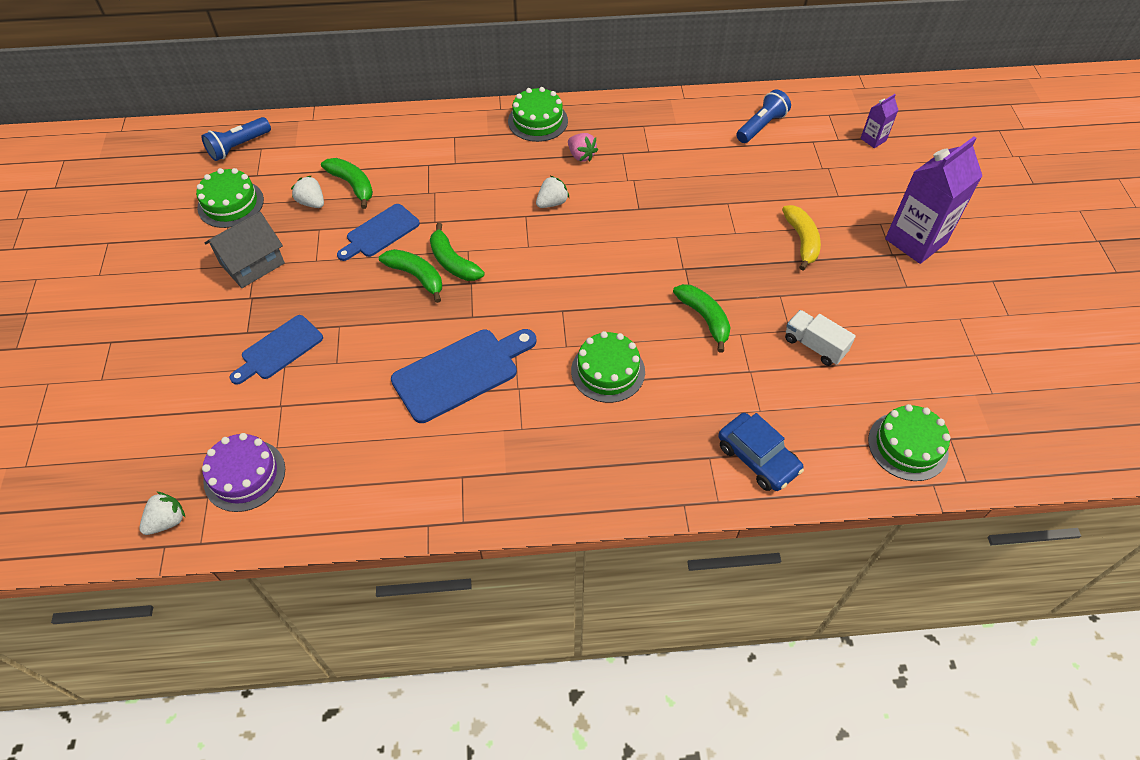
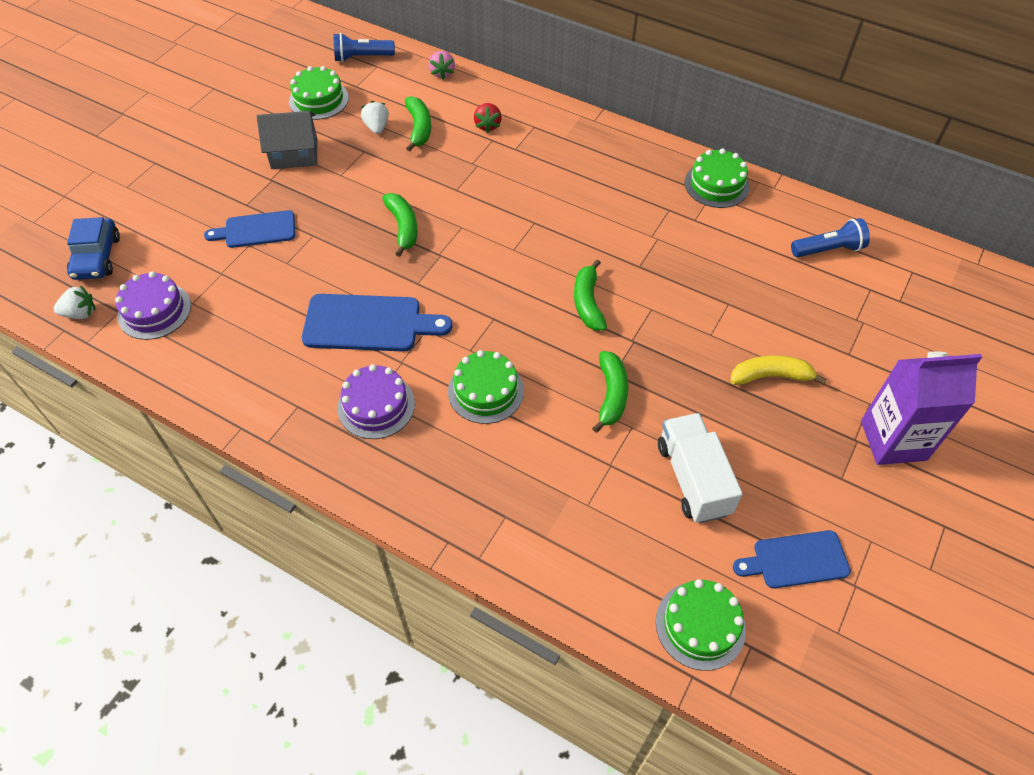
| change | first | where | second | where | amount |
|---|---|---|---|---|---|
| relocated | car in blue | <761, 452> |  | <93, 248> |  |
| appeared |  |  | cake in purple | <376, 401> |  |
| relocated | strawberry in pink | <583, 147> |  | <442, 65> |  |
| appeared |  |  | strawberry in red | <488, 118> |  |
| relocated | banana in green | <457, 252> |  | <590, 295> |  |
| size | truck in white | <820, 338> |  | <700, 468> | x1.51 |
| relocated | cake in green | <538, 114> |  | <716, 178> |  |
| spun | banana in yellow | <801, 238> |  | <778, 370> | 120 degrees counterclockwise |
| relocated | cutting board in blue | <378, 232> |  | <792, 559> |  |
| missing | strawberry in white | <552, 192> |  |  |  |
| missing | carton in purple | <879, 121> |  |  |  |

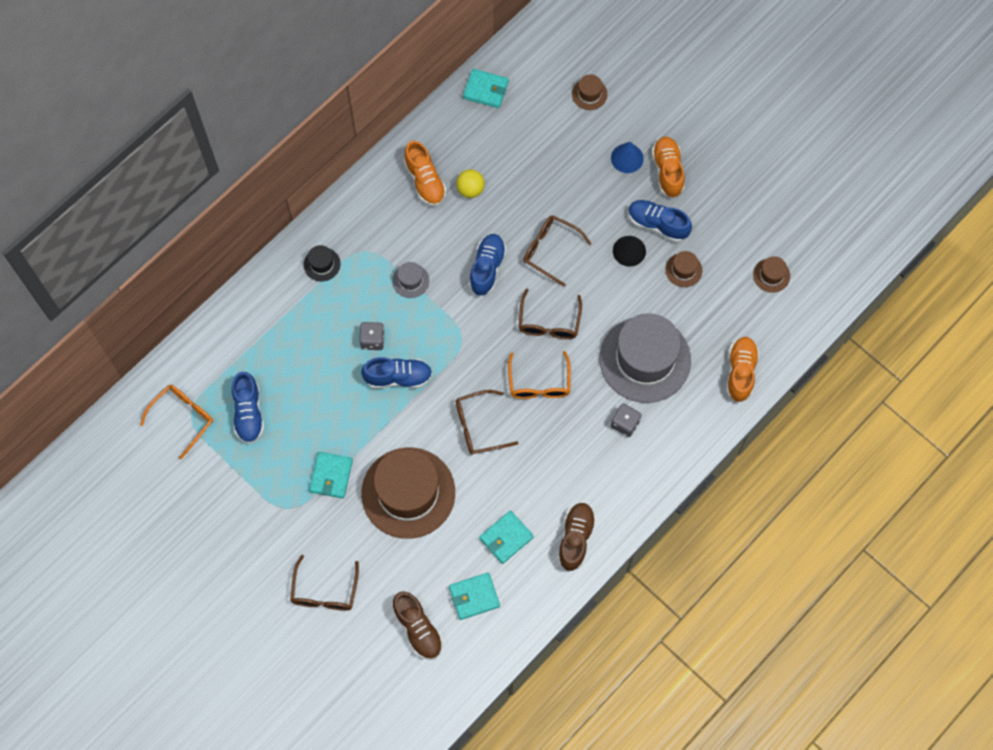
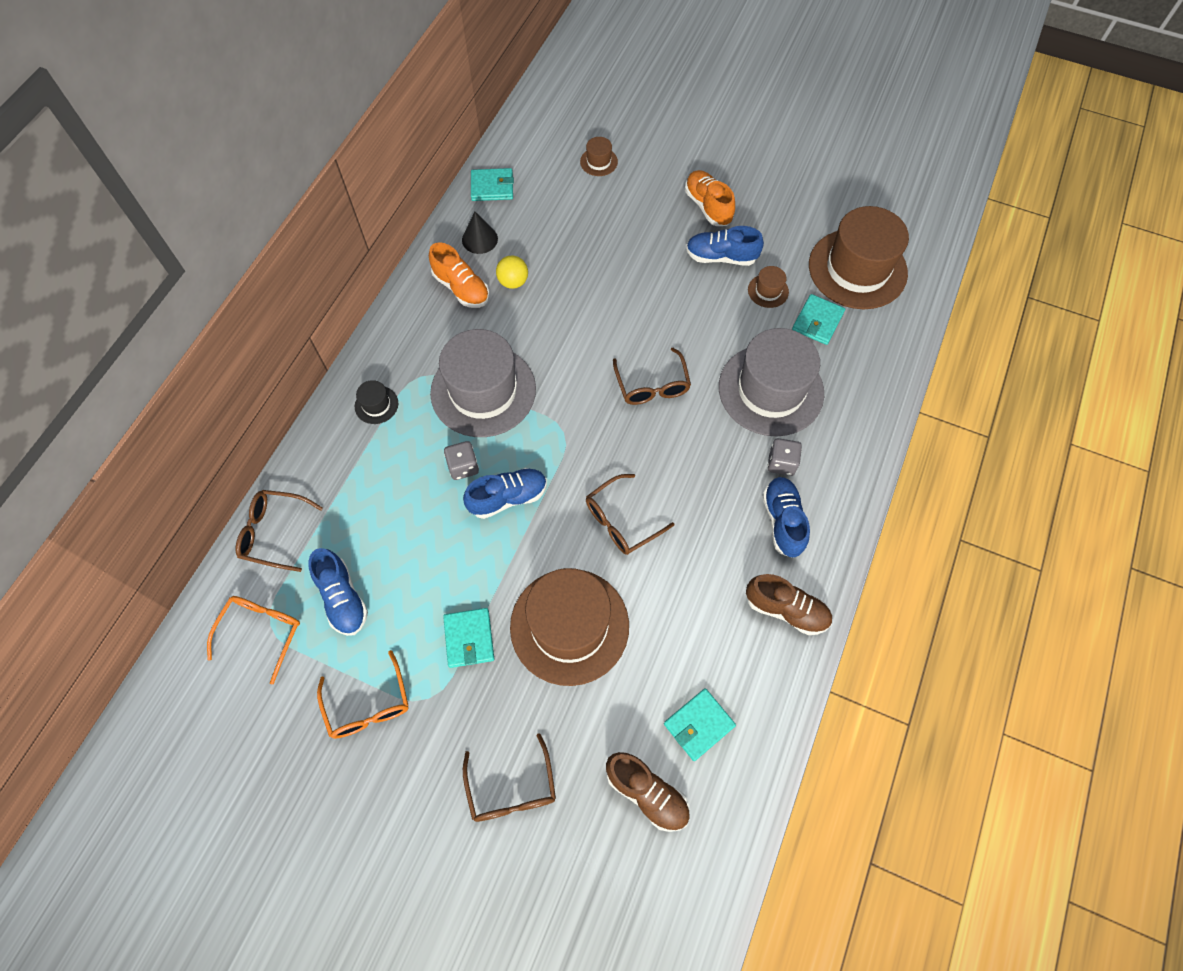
| change | first | where | second | where | amount |
|---|---|---|---|---|---|
| relocated | glasses in brown | <557, 251> |  | <279, 531> |  |
| relocated | glasses in orange | <539, 375> |  | <363, 694> |  |
| size | hat in grey | <410, 280> |  | <483, 383> | x2.43 |
| relocated | cone in black | <629, 251> |  | <480, 233> |  |
| spun | shoe in brown | <577, 537> |  | <789, 604> | 120 degrees clockwise |
| relocated | shoe in blue | <488, 265> |  | <786, 517> |  |
| relocated | wallet in turquoise | <506, 537> |  | <818, 319> |  |
| size | hat in brown | <771, 274> |  | <859, 257> | x2.43 |
| missing | cone in blue | <627, 157> |  |  |  |
| missing | shoe in orange | <742, 369> |  |  |  |

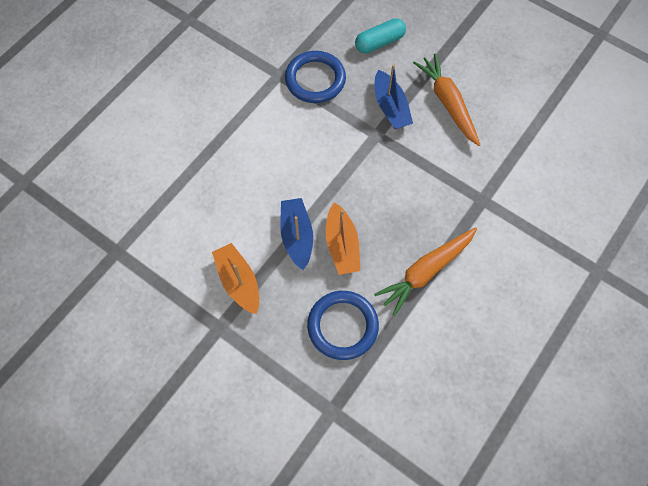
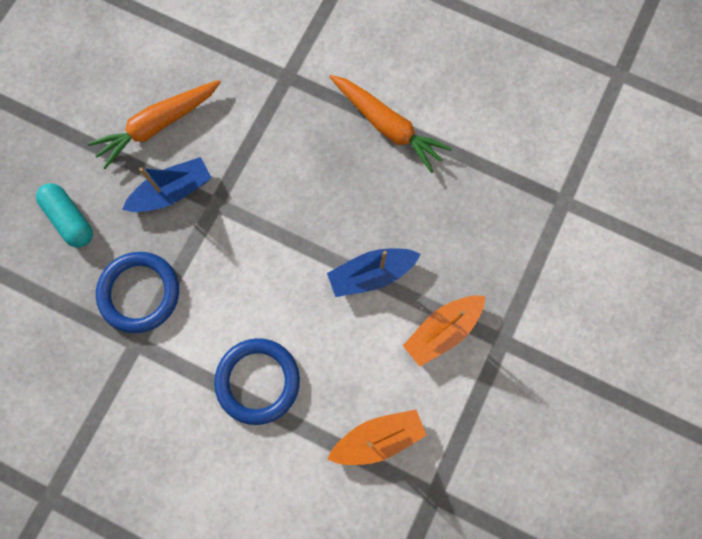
| change | first | where | second | where | amount |
|---|---|---|---|---|---|
| relocated | ring in blue | <343, 325> |  | <257, 381> |  |
| relocated | boat in orange | <342, 238> |  | <377, 437> |  |

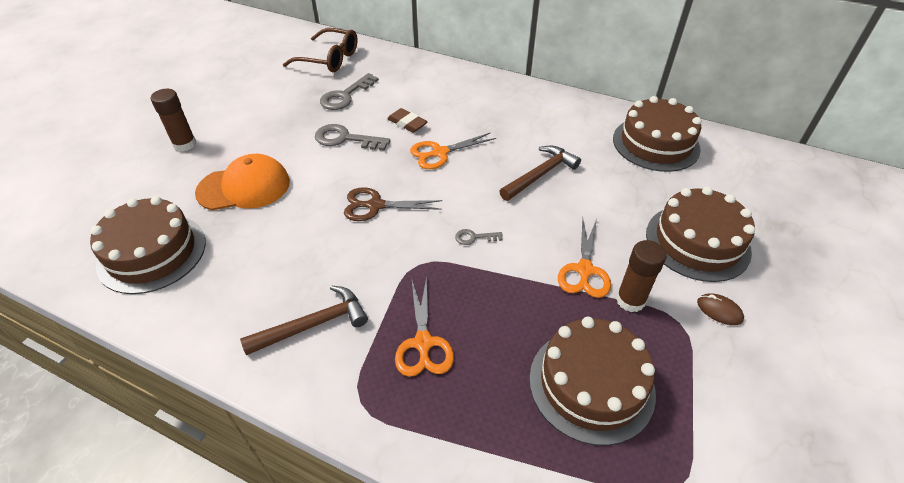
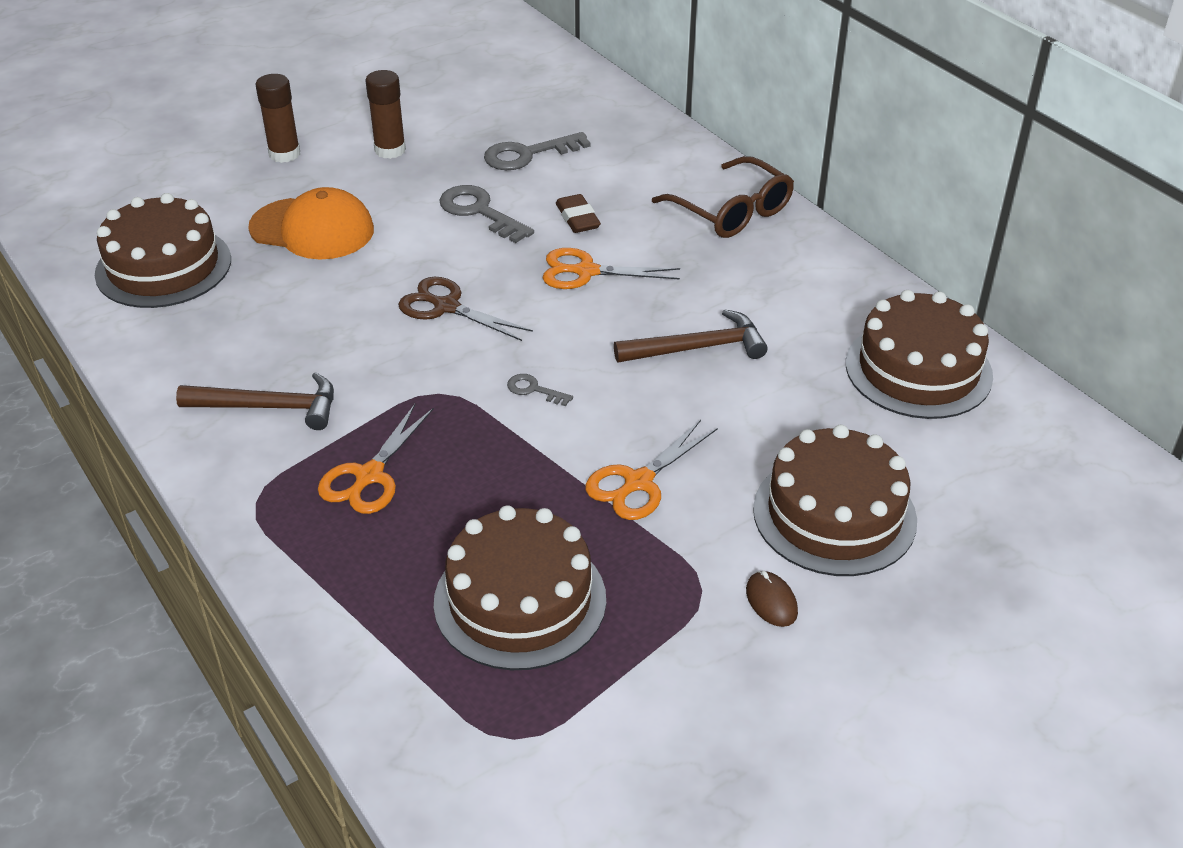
| change | first | where | second | where | amount |
|---|---|---|---|---|---|
| relocated | glue stick in brown | <641, 276> |  | <385, 114> |  |
| relocated | glasses in brown | <320, 50> |  | <723, 197> |  |

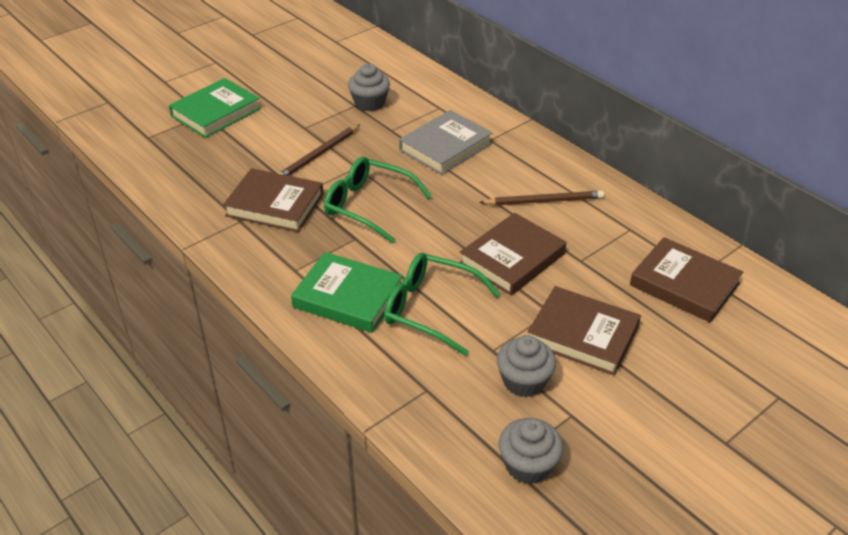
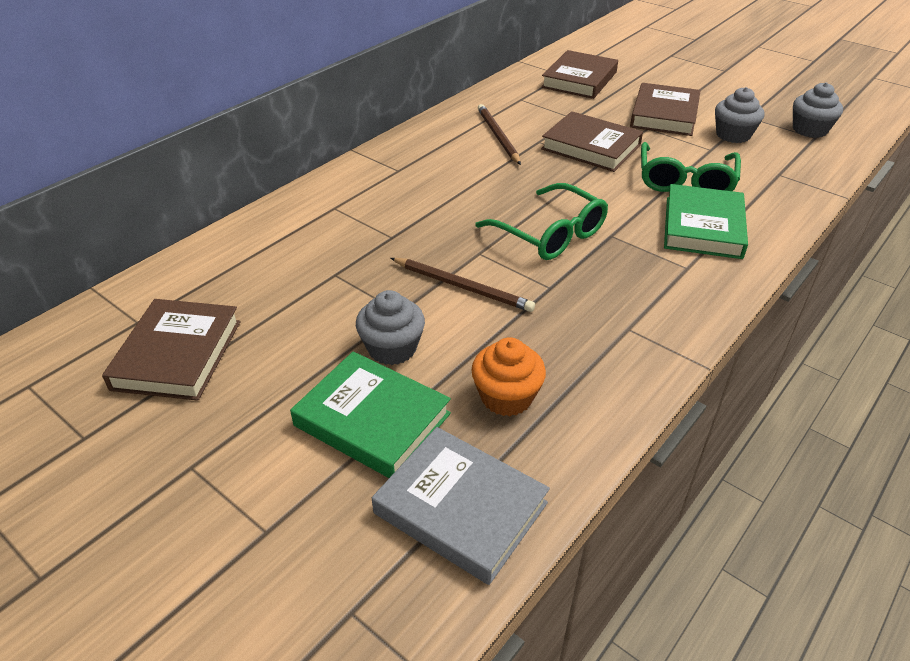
| change | first | where | second | where | amount |
|---|---|---|---|---|---|
| relocated | book in brown | <273, 200> |  | <171, 350> |  |
| relocated | cupcake in grey | <369, 87> |  | <390, 327> |  |
| relocated | book in grey | <446, 142> |  | <461, 506> |  |
| appeared |  |  | cupcake in orange | <508, 376> |  |
| spun | glasses in green | <378, 199> |  | <541, 221> | 60 degrees counterclockwise |

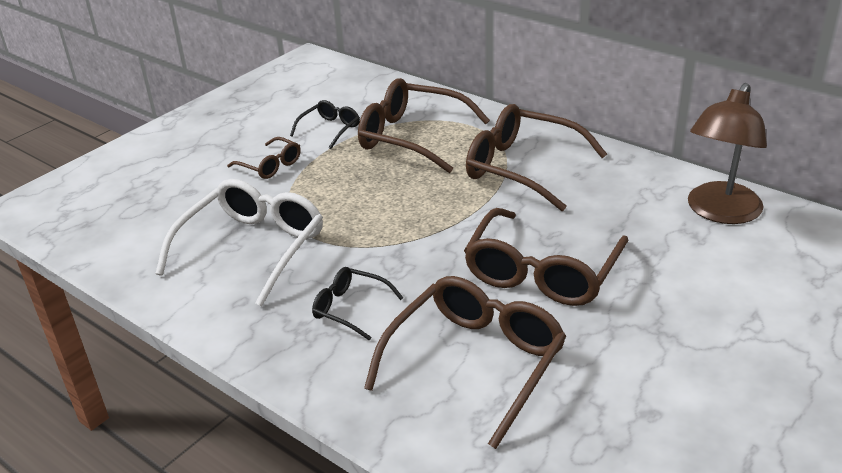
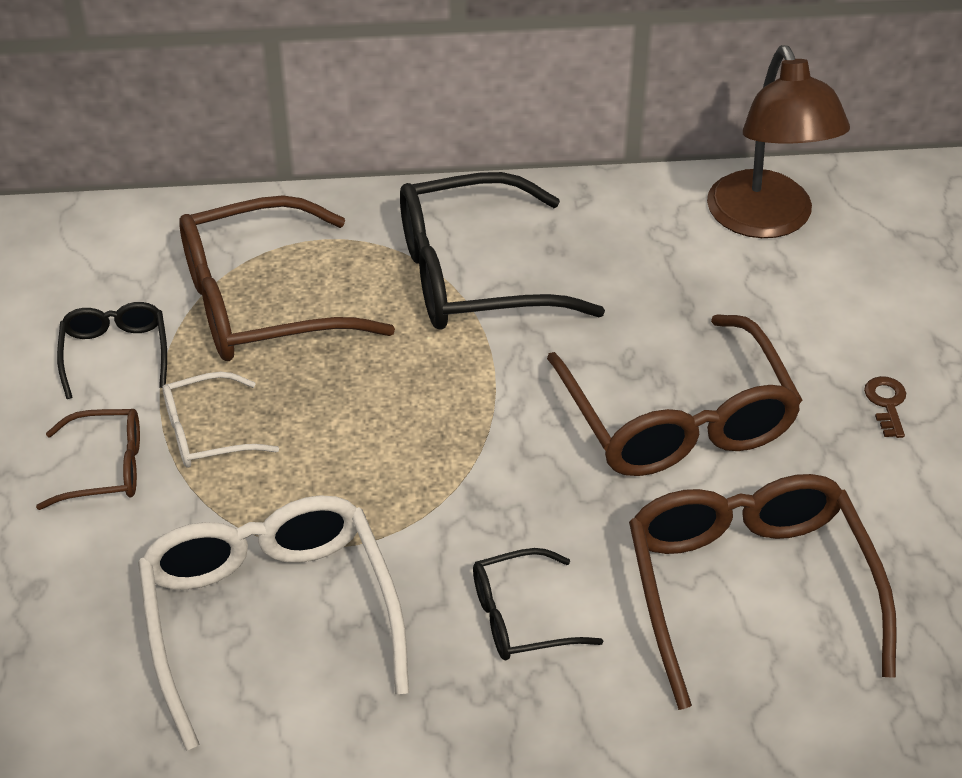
| change | first | where | second | where | amount |
|---|---|---|---|---|---|
| appeared |  |  | glasses in white | <221, 420> |  |
| colour | glasses in brown | <536, 157> | glasses in black | <502, 251> |  |
| appeared |  |  | key in brown | <885, 407> |  |

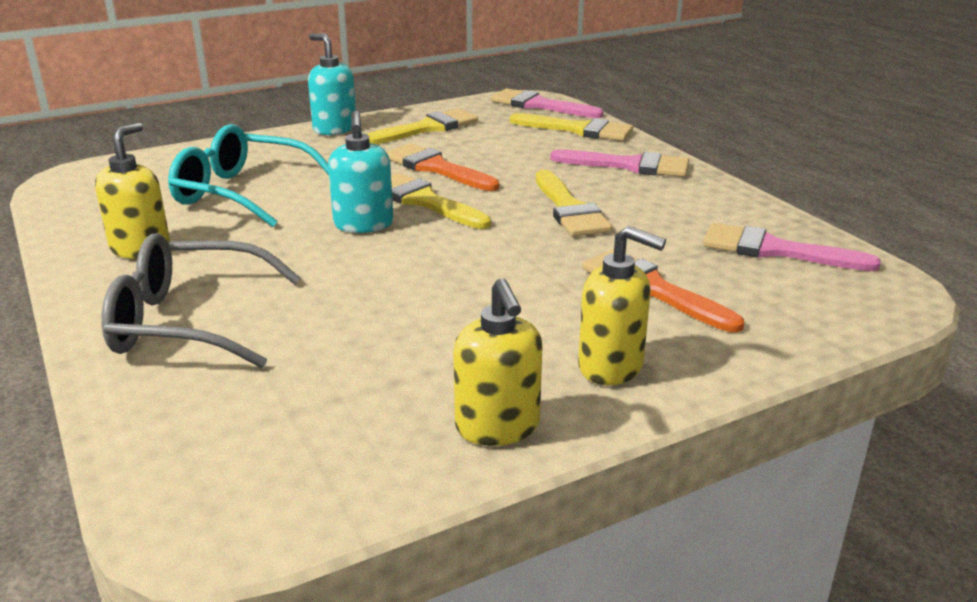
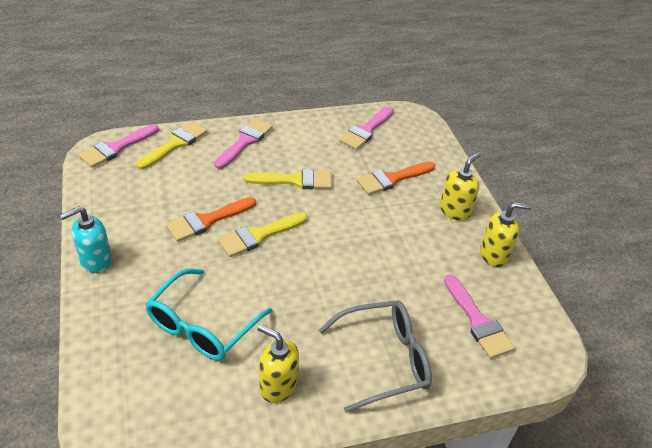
| change | first | where | second | where | amount |
|---|---|---|---|---|---|
| spun | glasses in grey | <201, 300> |  | <375, 356> | 120 degrees counterclockwise |
| appeared |  |  | brush in pink | <479, 316> |  |
| missing | soap dispenser in turquoise | <360, 171> |  |  |  |
| missing | brush in yellow | <422, 126> |  |  |  |

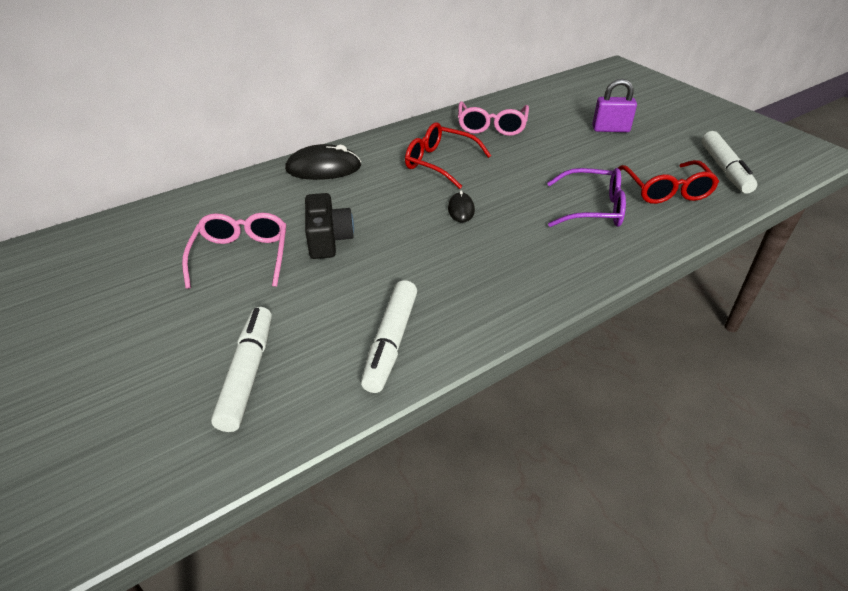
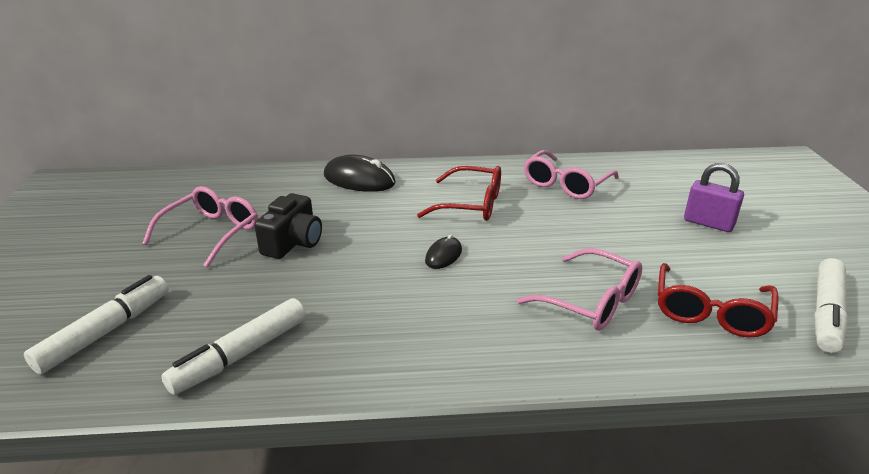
| change | first | where | second | where | amount |
|---|---|---|---|---|---|
| spun | glasses in red | <448, 155> |  | <459, 193> | 135 degrees clockwise |
| colour | glasses in purple | <586, 197> | glasses in pink | <579, 289> |  |

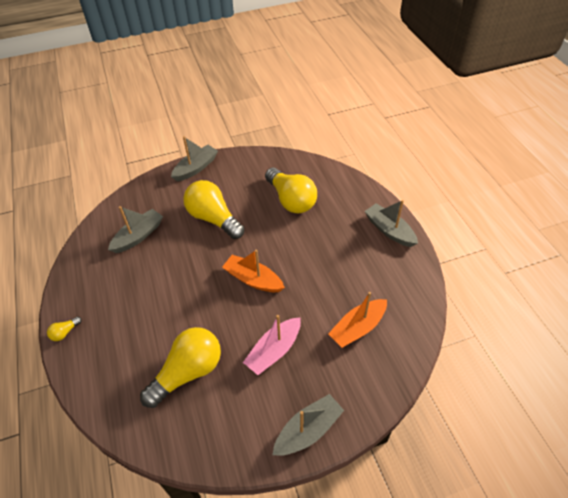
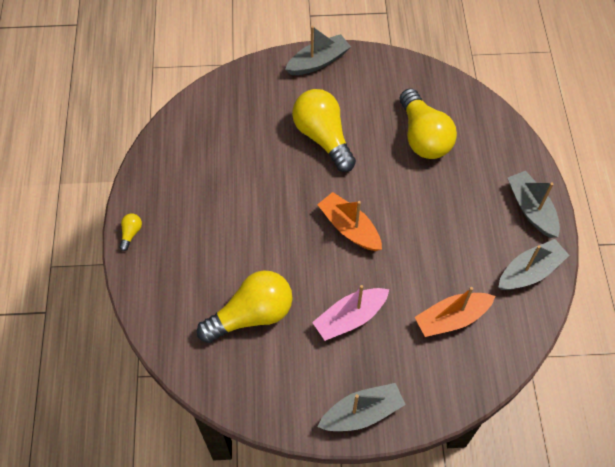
| change | first | where | second | where | amount |
|---|---|---|---|---|---|
| spun | light bulb in yellow | <64, 329> |  | <130, 232> | 135 degrees clockwise |
| relocated | boat in grey | <135, 229> |  | <534, 264> |  |

